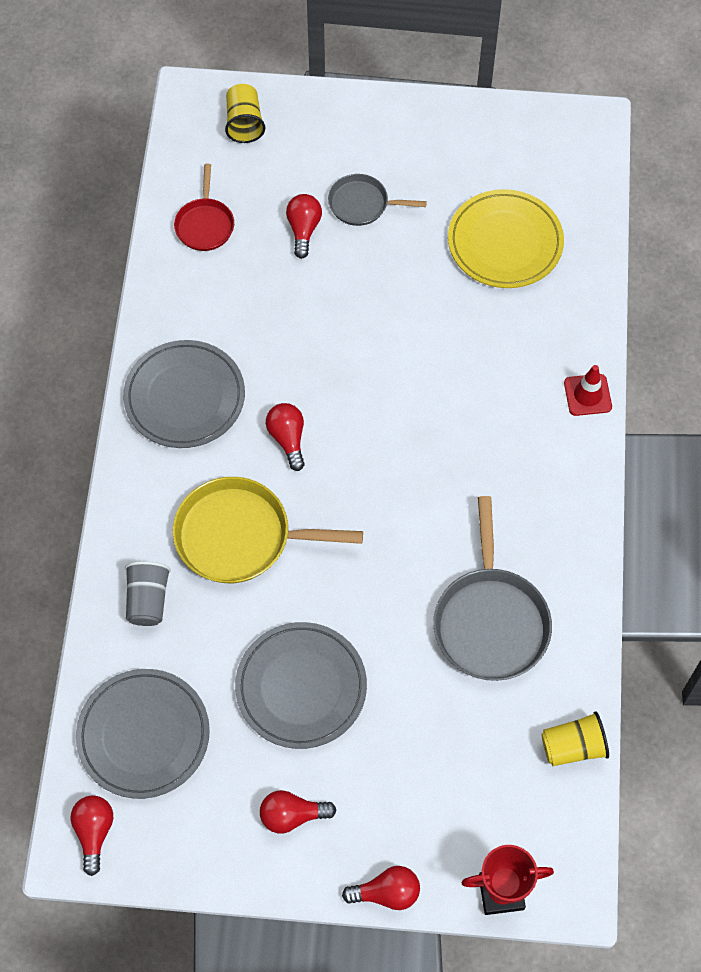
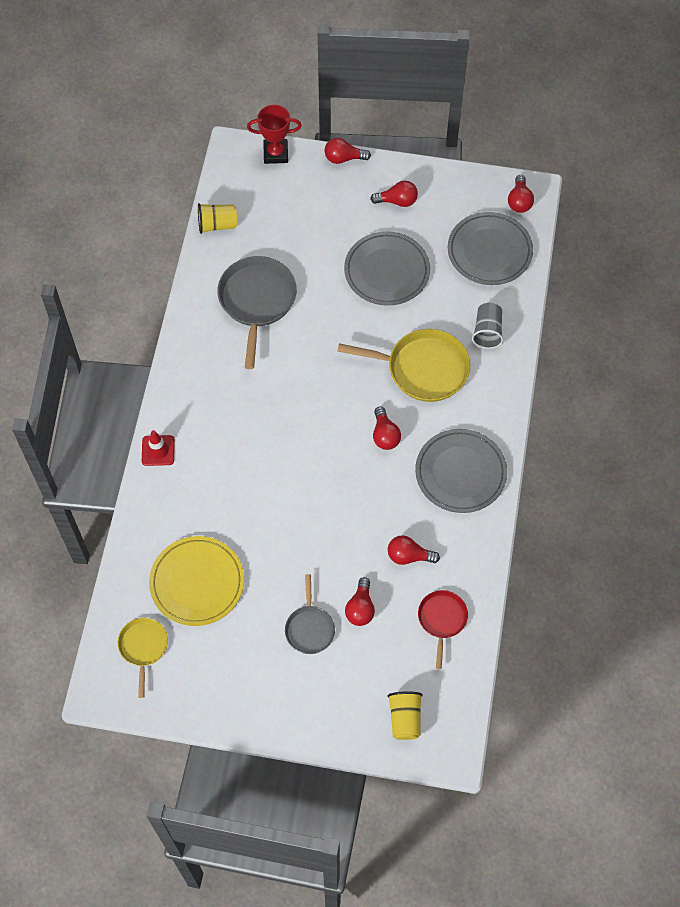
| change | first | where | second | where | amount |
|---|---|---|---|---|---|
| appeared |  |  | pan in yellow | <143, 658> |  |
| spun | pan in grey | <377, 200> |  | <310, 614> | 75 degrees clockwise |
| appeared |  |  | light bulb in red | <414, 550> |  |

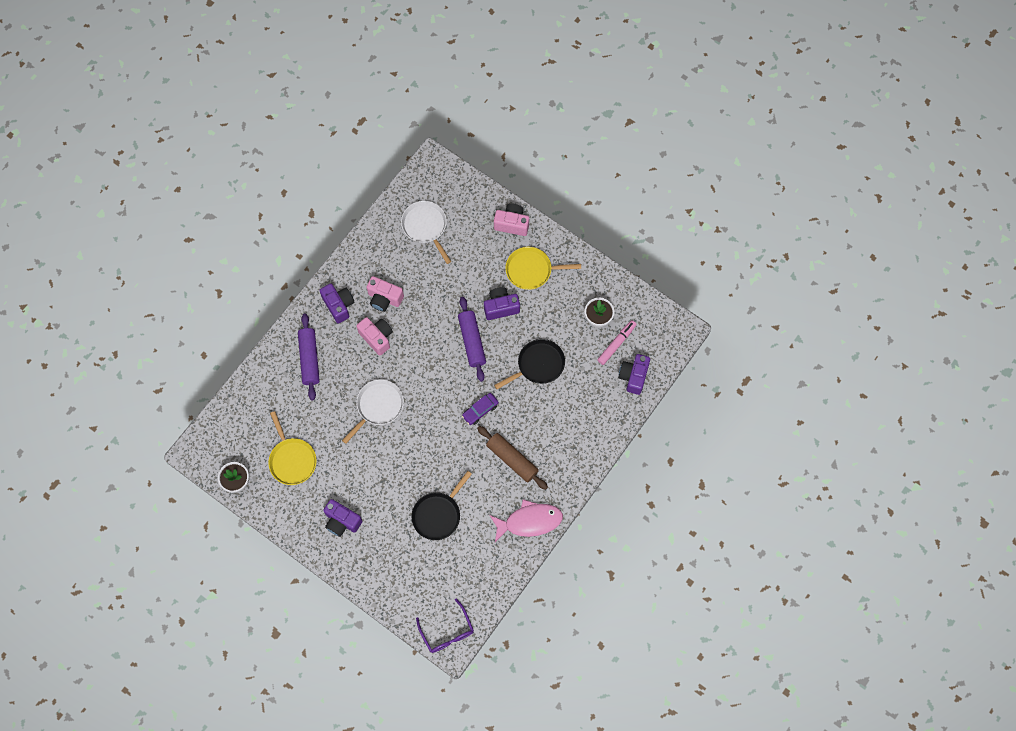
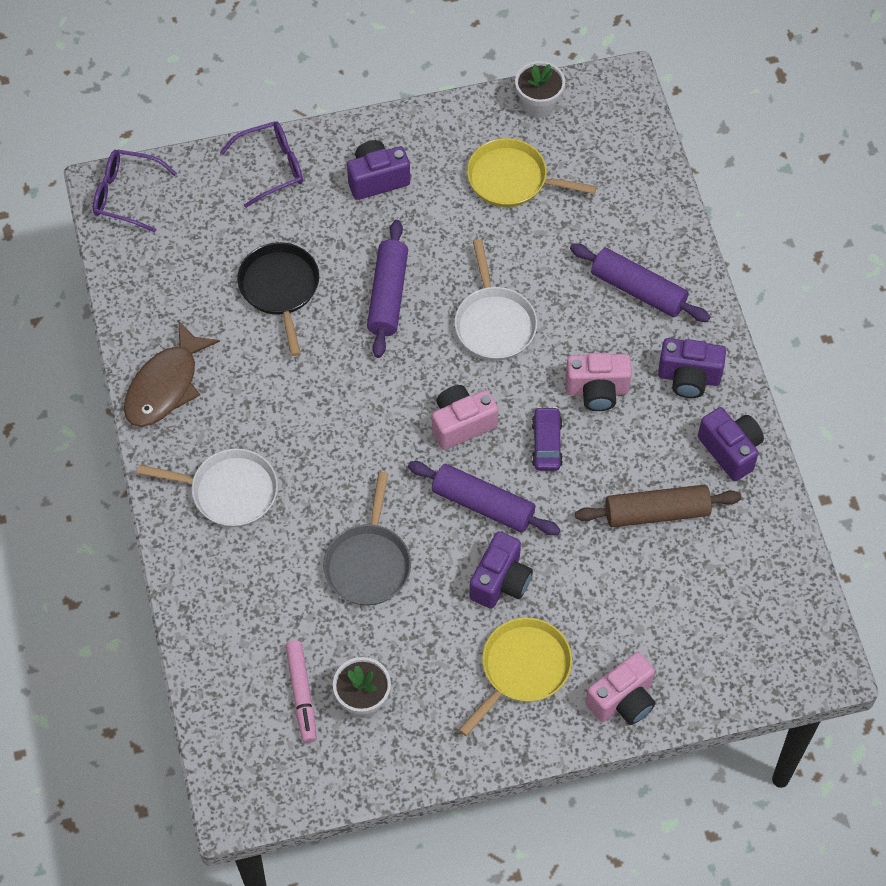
| change | first | where | second | where | amount |
|---|---|---|---|---|---|
| colour | fish in pink | <526, 520> | fish in brown | <172, 374> |  |
| relocated | pan in white | <426, 232> |  | <207, 487> |  |
| appeared |  |  | glasses in purple | <261, 164> |  |
| colour | pan in black | <529, 364> | pan in grey | <367, 539> |  |
| appeared |  |  | rolling pin in purple | <387, 289> |  |
| relocated | camera in pink | <385, 294> |  | <465, 417> |  |
| relocated | car in purple | <480, 409> |  | <547, 439> |  |
| relocated | rolling pin in brown | <512, 458> |  | <658, 506> |  |
| relocated | camera in purple | <634, 374> |  | <731, 444> |  |

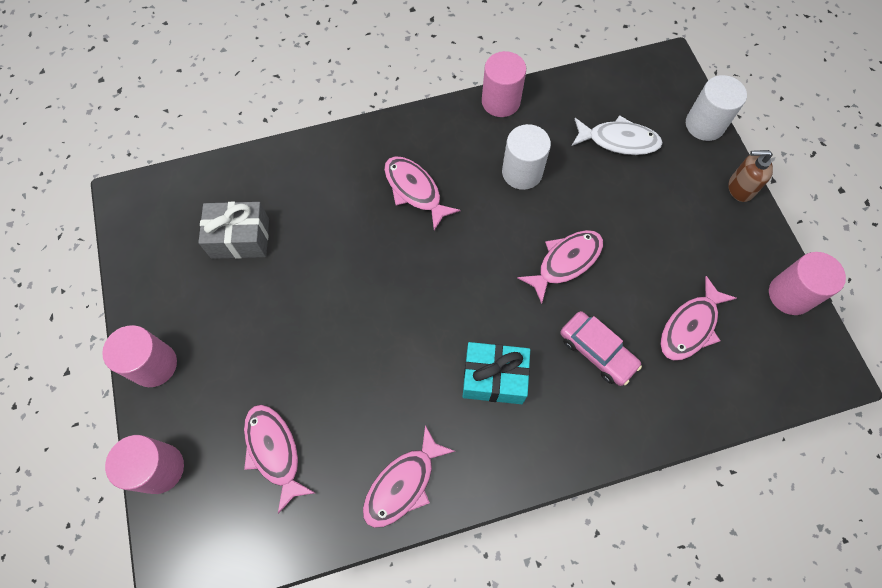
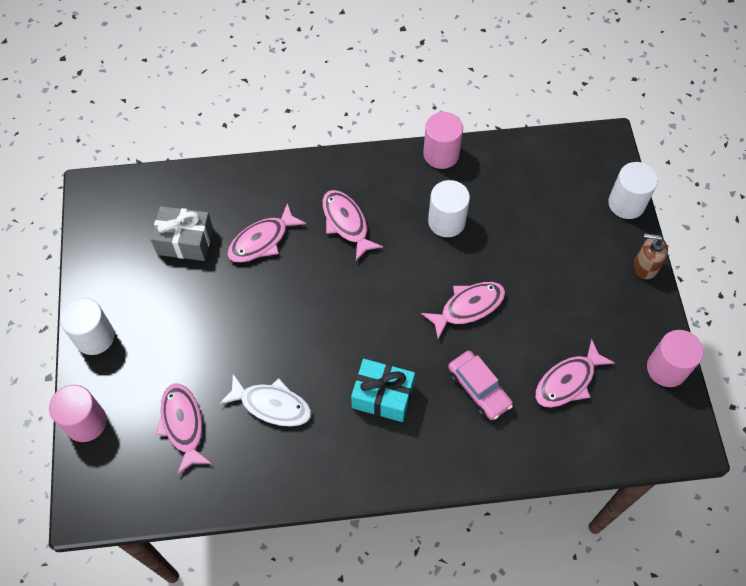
| change | first | where | second | where | amount |
|---|---|---|---|---|---|
| colour | cylinder in pink | <139, 356> | cylinder in white | <87, 326> |  |
| relocated | fish in white | <617, 135> |  | <265, 400> |  |
| relocated | fish in pink | <409, 476> |  | <266, 233> |  |

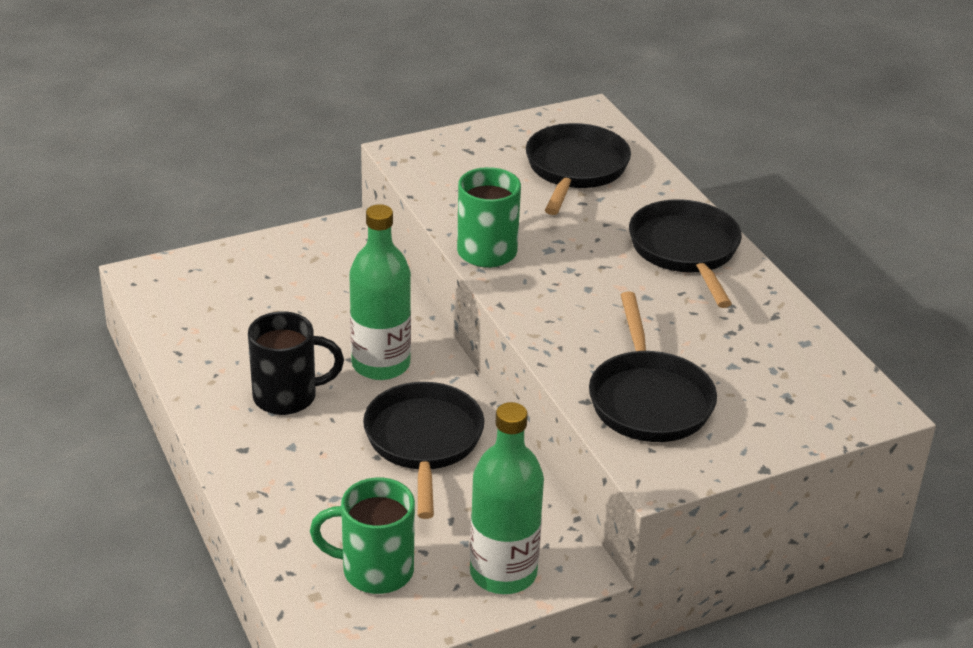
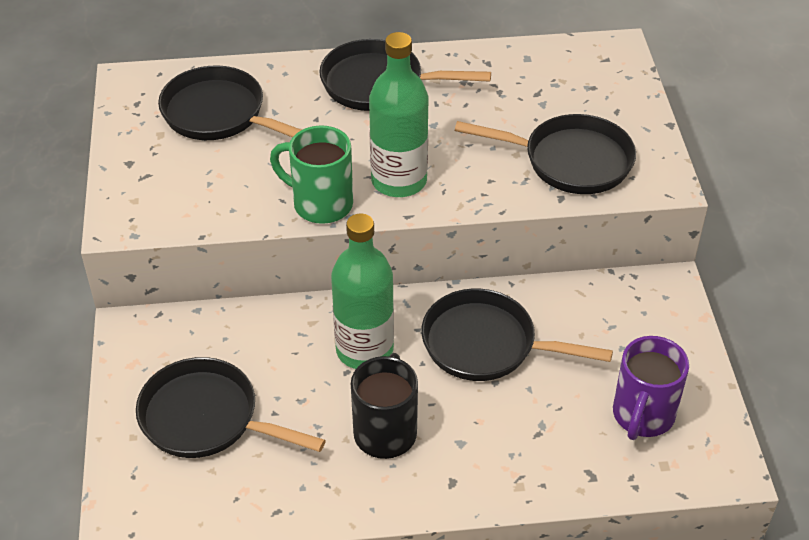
| change | first | where | second | where | amount |
|---|---|---|---|---|---|
| appeared |  |  | pan in black | <231, 407> |  |
| relocated | bottle in green | <507, 498> |  | <398, 114> |  |
| colour | mug in green | <362, 536> | mug in purple | <651, 388> |  |

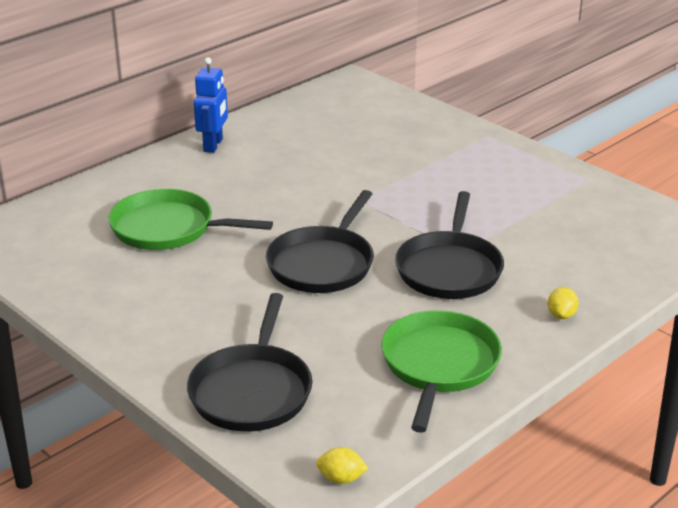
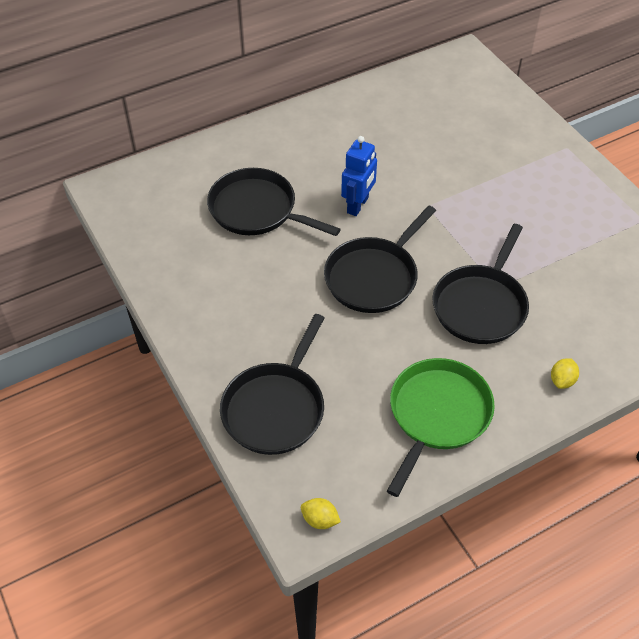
| change | first | where | second | where | amount |
|---|---|---|---|---|---|
| colour | pan in green | <191, 219> | pan in black | <274, 202> |  |
| relocated | robot in blue | <211, 105> |  | <359, 176> |  |

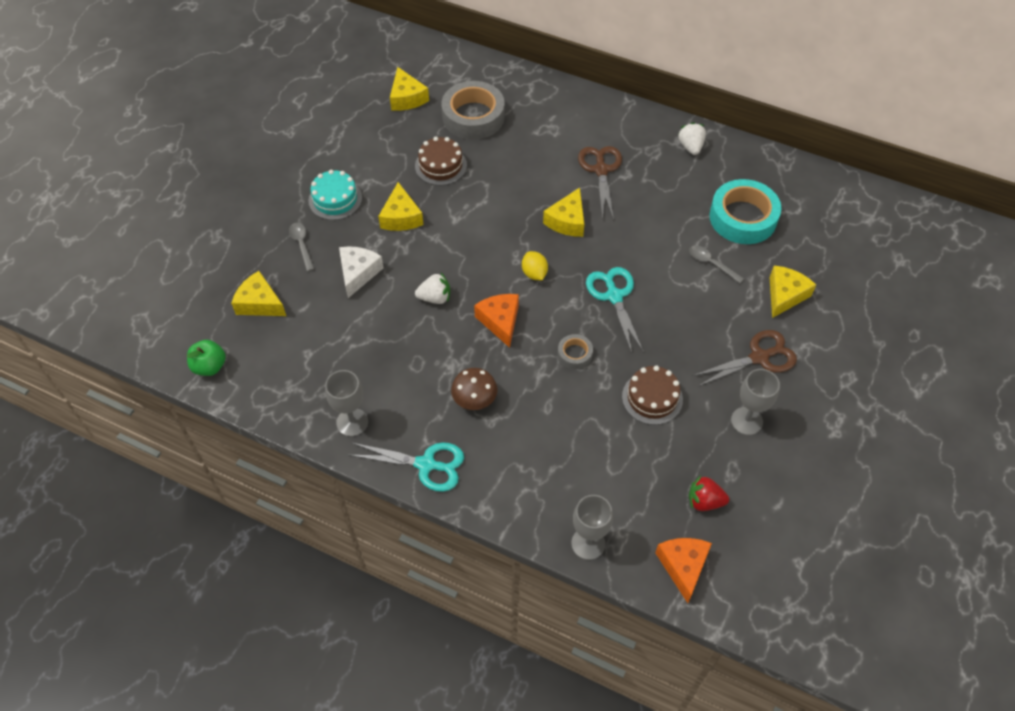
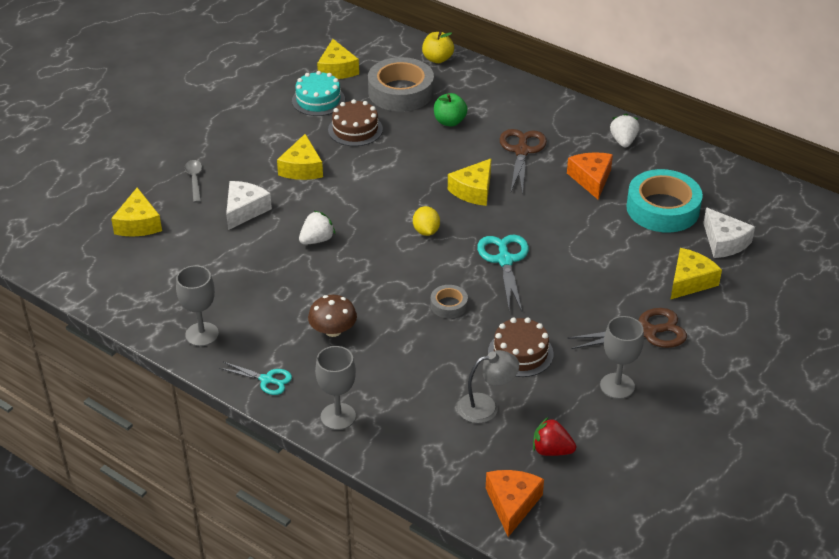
| change | first | where | second | where | amount |
|---|---|---|---|---|---|
| spun | cheese in yellow | <258, 293> |  | <136, 212> | 135 degrees counterclockwise |
| size | scissors in turquoise | <406, 467> |  | <255, 378> | x0.61 |
| relocated | cake in turquoise | <335, 195> |  | <318, 93> |  |
| spun | strawberry in white | <432, 288> |  | <317, 228> | 45 degrees counterclockwise |
| relocated | goblet in grey | <592, 527> |  | <335, 388> |  |
| appeared |  |  | apple in yellow | <438, 47> |  |
| relocated | apple in green | <206, 358> |  | <451, 110> |  |
| appeared |  |  | lamp in grey | <488, 386> |  |
| relocated | cheese in orange | <496, 321> |  | <590, 175> |  |
| appeared |  |  | cheese in white | <729, 232> |  |
| missing | spoon in grey | <716, 264> |  |  |  |

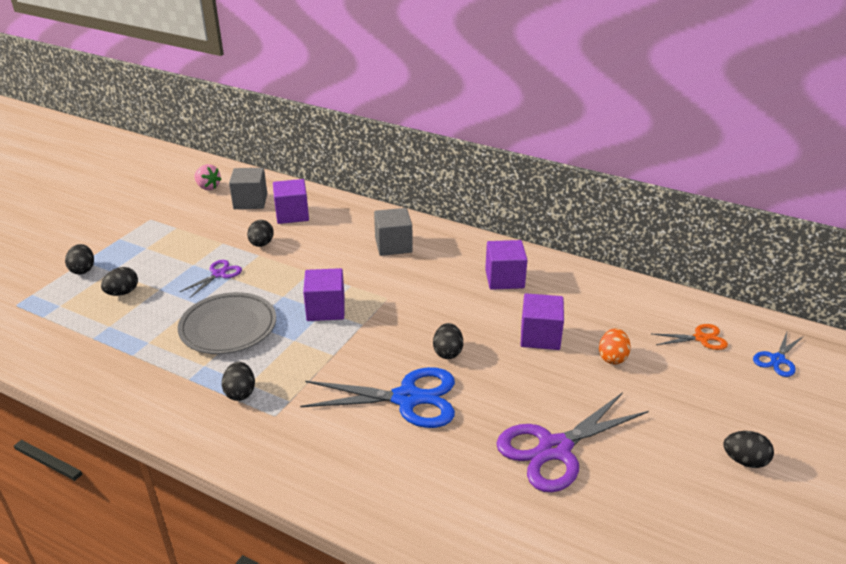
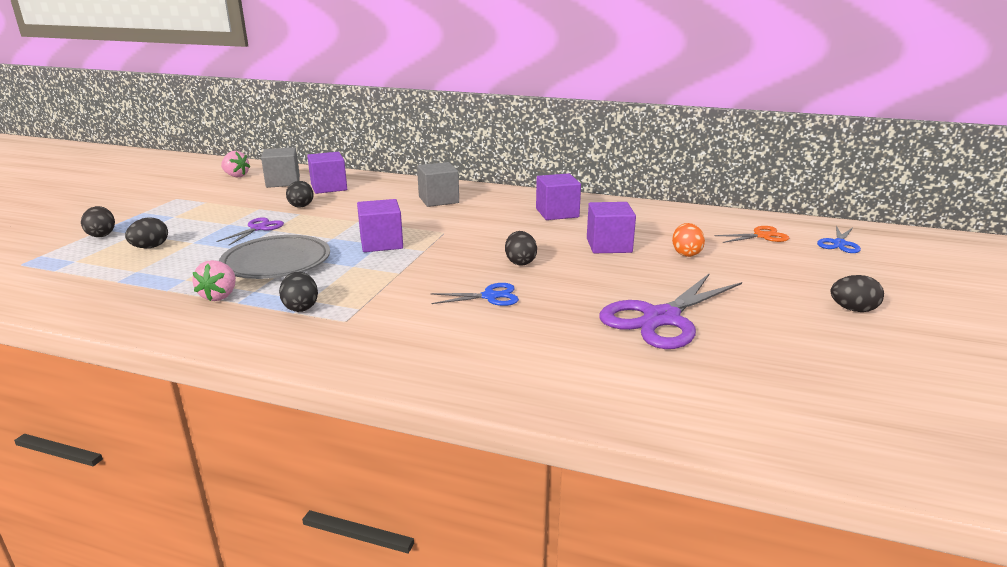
| change | first | where | second | where | amount |
|---|---|---|---|---|---|
| appeared |  |  | strawberry in pink | <214, 280> |  |
| size | scissors in blue | <377, 397> |  | <474, 294> | x0.51 |

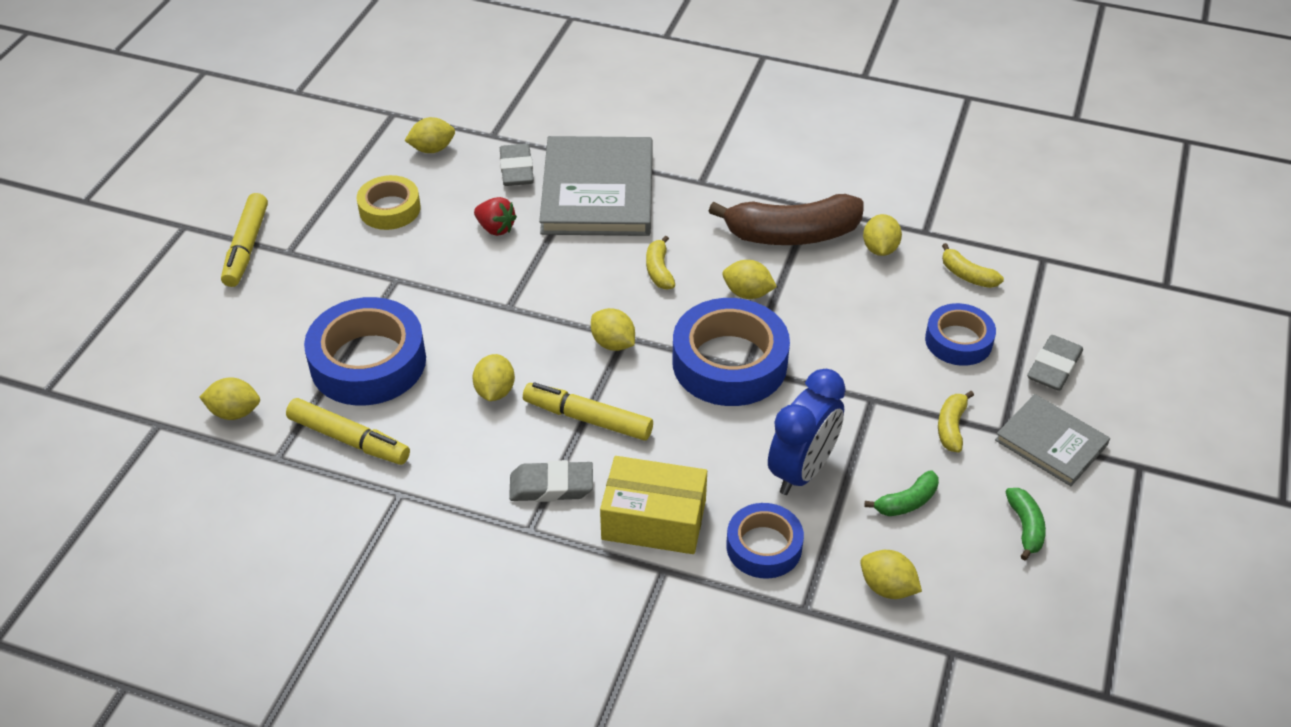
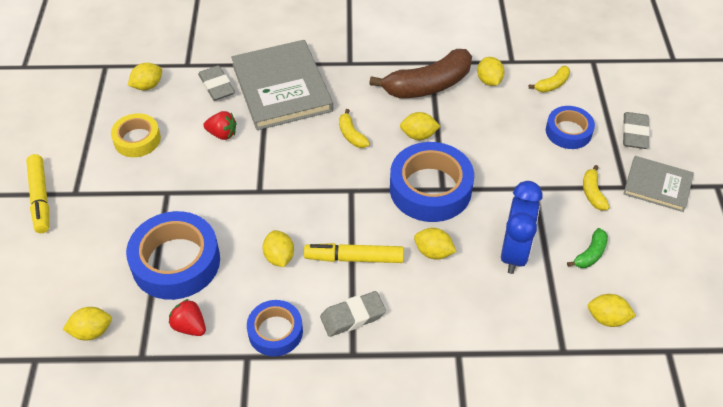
| change | first | where | second | where | amount |
|---|---|---|---|---|---|
| exchanged | marker in yellow | <348, 431> | strawberry in red | <187, 317> |  |
| relocated | tape in blue | <765, 541> |  | <275, 328> |  |
| relocated | lemon in yellow | <613, 329> |  | <435, 243> |  |
| spun | banana in yellow | <973, 265> |  | <549, 79> | 60 degrees counterclockwise |
| missing | box in yellow | <653, 505> |  |  |  |
| missing | banana in green | <1025, 524> |  |  |  |

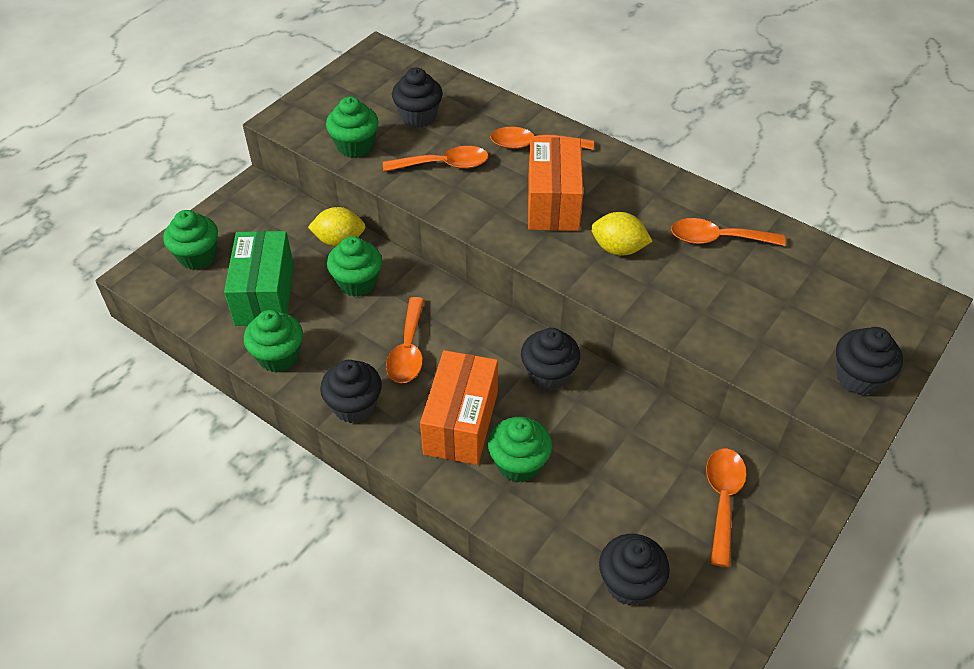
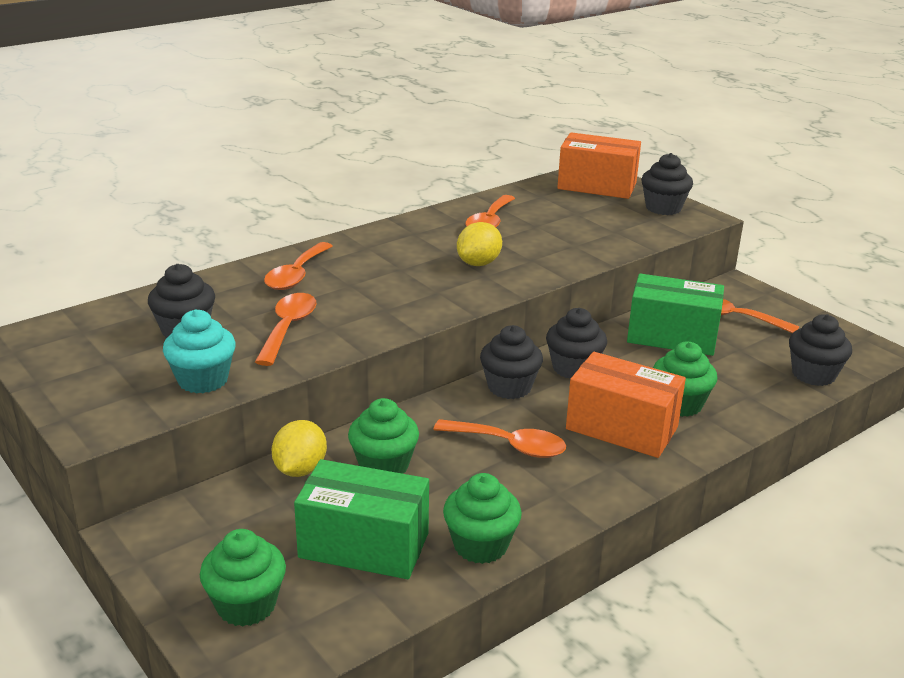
| change | first | where | second | where | amount |
|---|---|---|---|---|---|
| colour | cupcake in green | <352, 127> | cupcake in turquoise | <199, 352> |  |
| relocated | cupcake in black | <351, 391> |  | <511, 362> |  |
| relocated | box in orange | <555, 184> |  | <599, 165> |  |
| appeared |  |  | box in green | <675, 315> |  |

